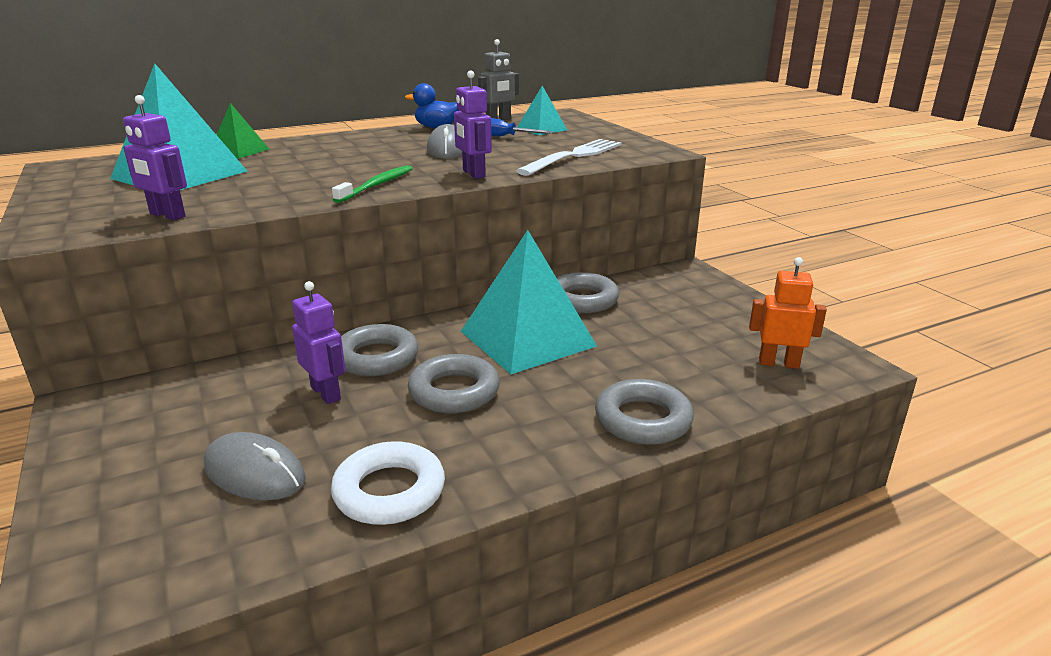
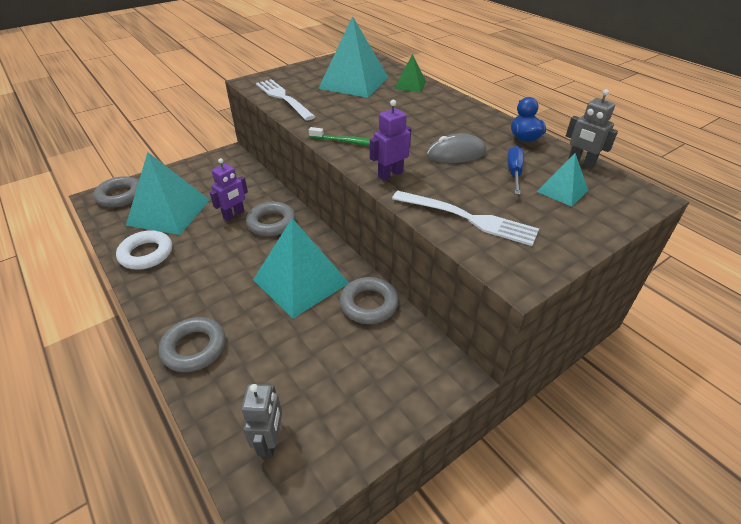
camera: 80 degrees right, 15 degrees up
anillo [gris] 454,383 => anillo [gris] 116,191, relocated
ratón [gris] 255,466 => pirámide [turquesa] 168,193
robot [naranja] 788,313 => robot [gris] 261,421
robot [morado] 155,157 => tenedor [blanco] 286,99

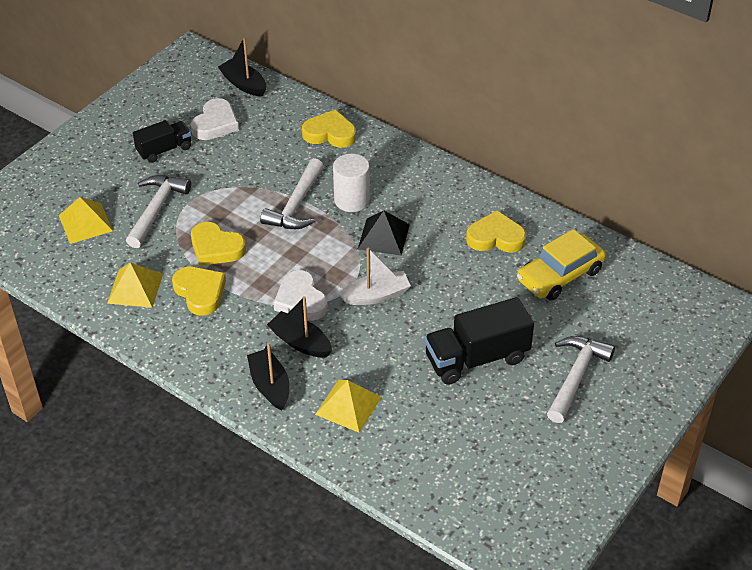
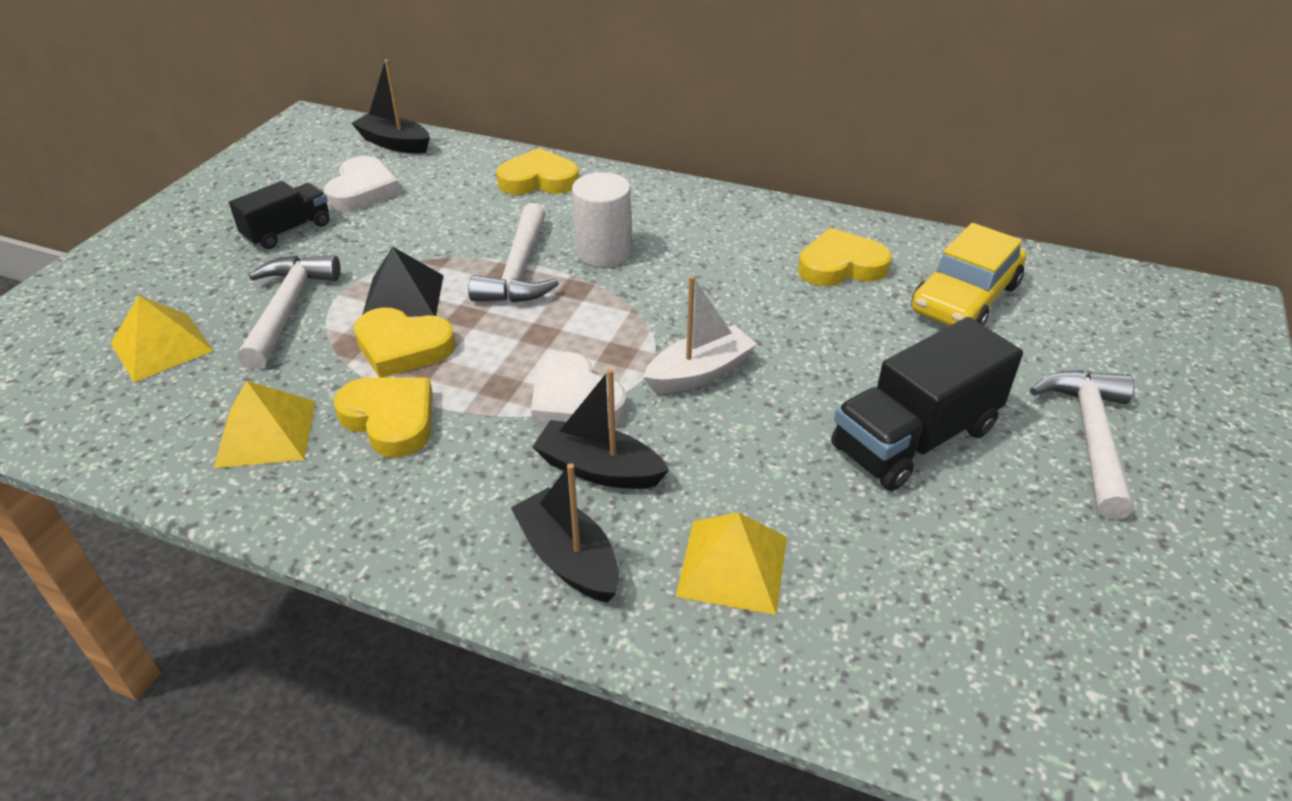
camera: 15 degrees left, 5 degrees down
pirámide [negro] 384,233 => pirámide [negro] 403,282, relocated

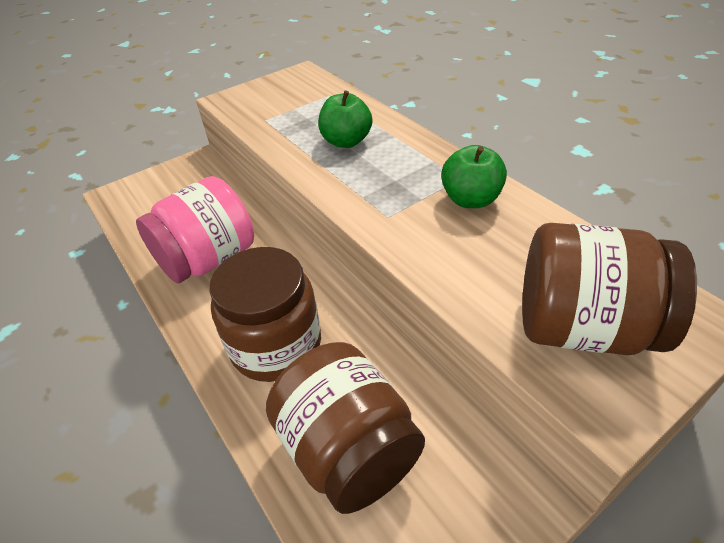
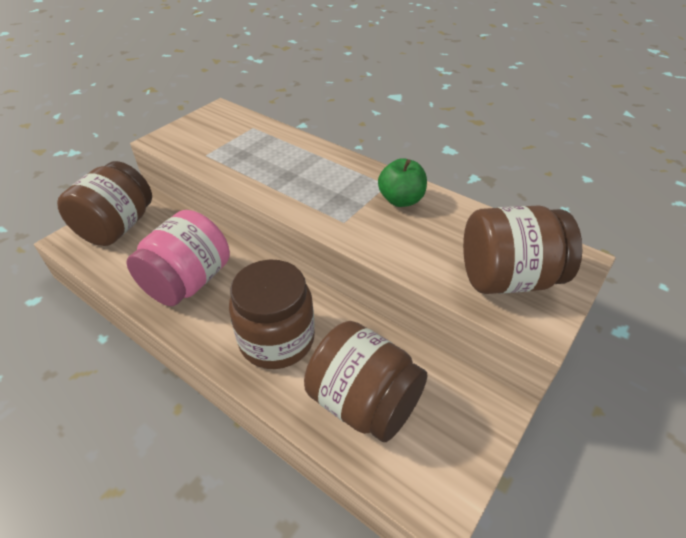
camera: 20 degrees left, 0 degrees up
nothing => tarro [marrón] 104,203
manzana [verde] 345,119 => nothing

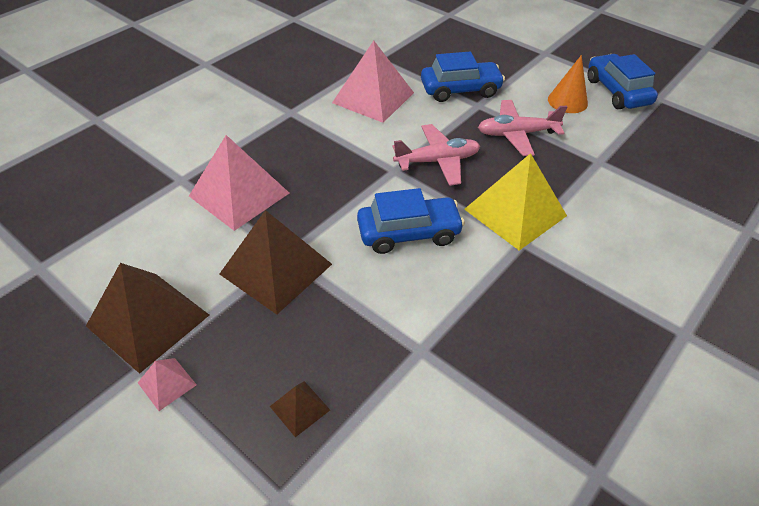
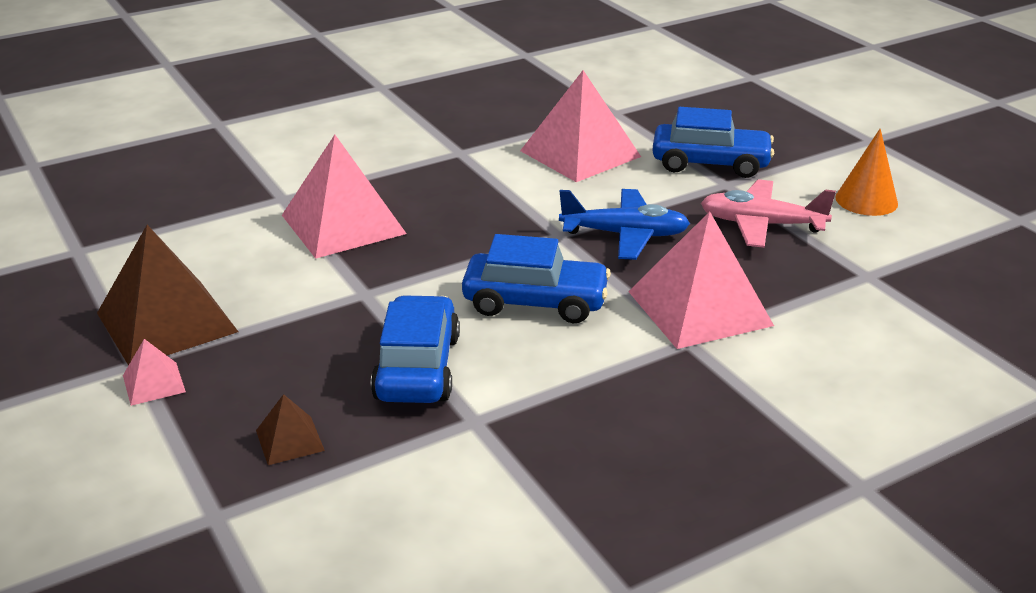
camera: 20 degrees right, 15 degrees down
coche [azul] 623,81 => coche [azul] 415,349, relocated
avión [rosa] 436,155 => avión [azul] 624,224
pirámide [amarillo] 515,202 => pirámide [rosa] 701,280
pirámide [marrón] 276,262 => nothing

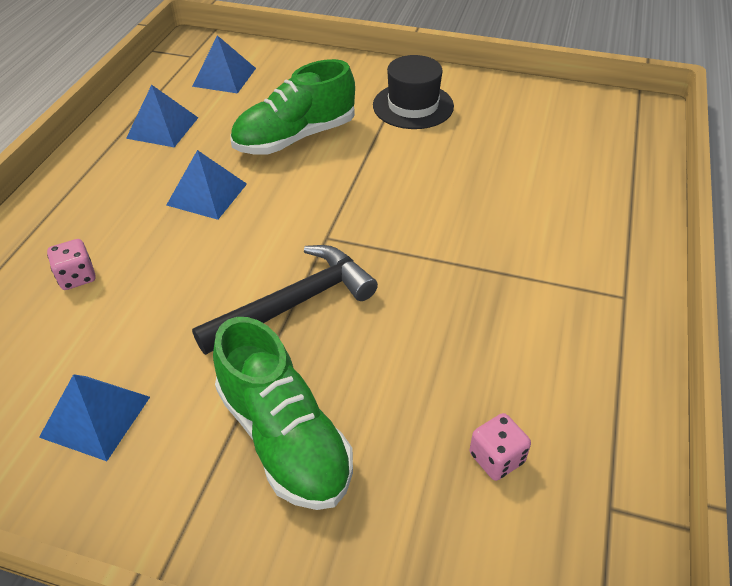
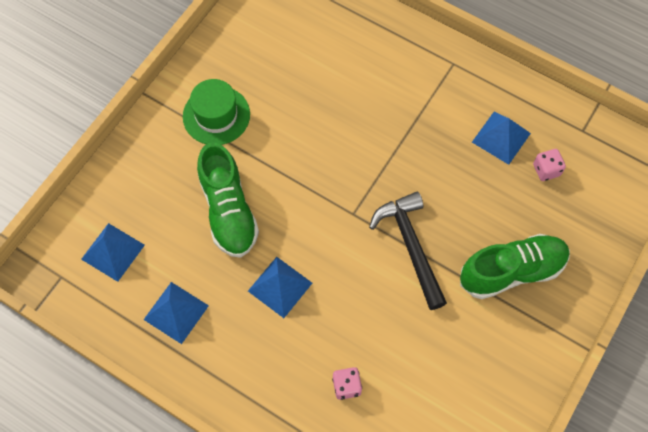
camera: 75 degrees left, 20 degrees up
sombrero [negro] 413,92 => sombrero [verde] 216,112
pirámide [azul] 94,417 => pirámide [azul] 501,138, relocated

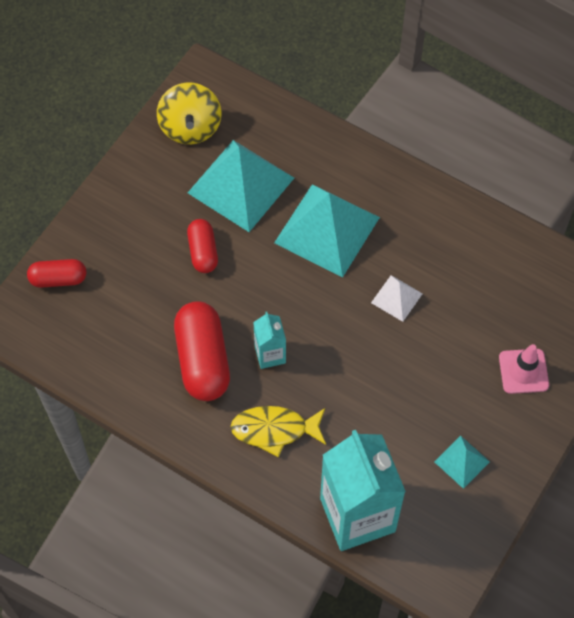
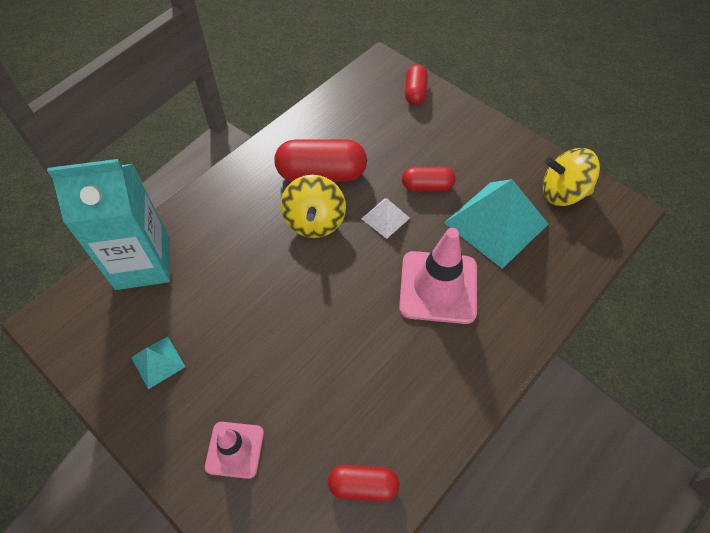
camera: 100 degrees right, 5 degrees down
cartón de leche [turquesa] 269,340 => peonza [amarillo] 313,206
nothing => cápsula [rojo] 364,483
pirámide [blanco] 397,298 => pirámide [blanco] 385,219, relocated
pirámide [turquesa] 327,230 => cono de tráfico [rosa] 438,276
pez [amarillo] 278,431 => nothing

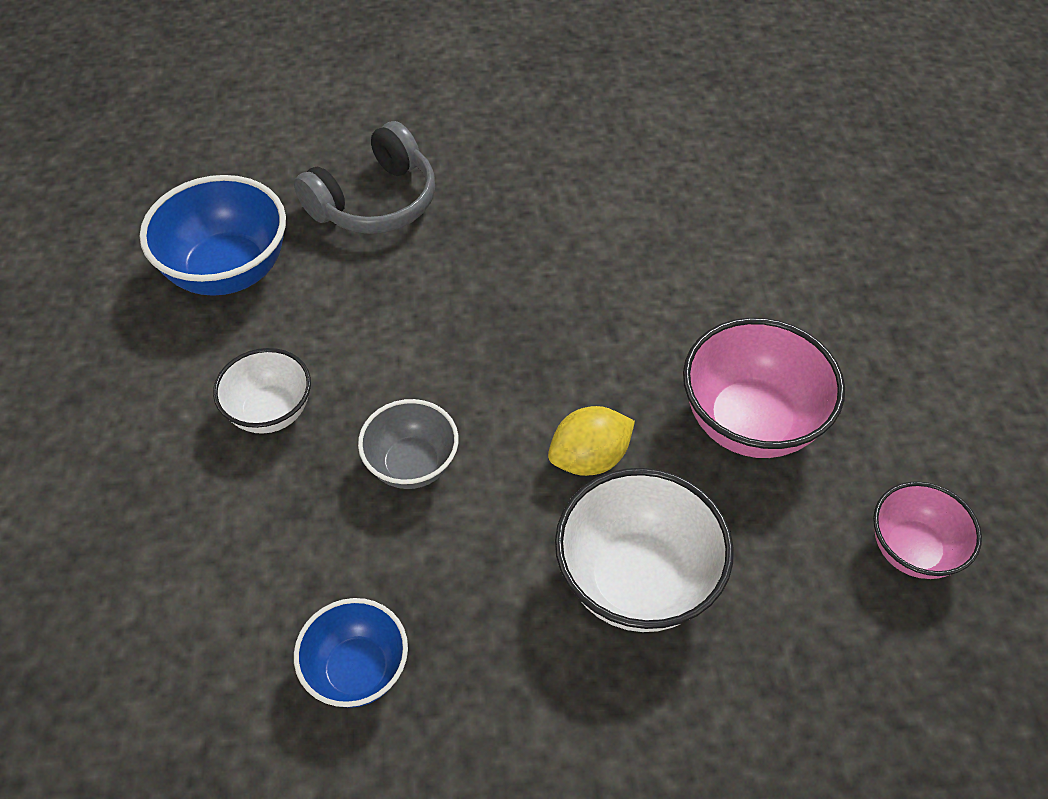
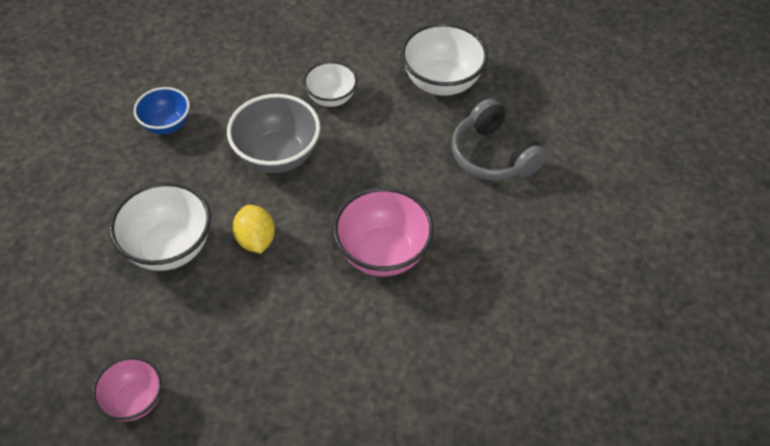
camera: 100 degrees right, 0 degrees up
cuenco [gris] 408,444 => cuenco [gris] 273,133, x1.61
cuenco [rosa] 764,388 => cuenco [rosa] 383,231, relocated
cuenco [azul] 213,235 => cuenco [blanco] 444,59

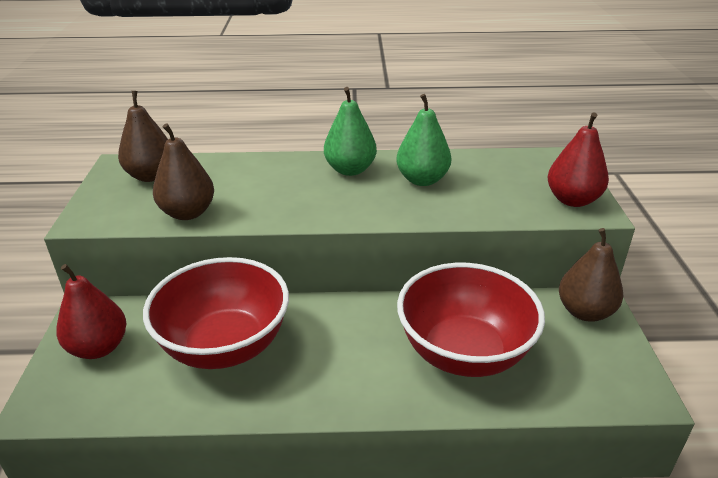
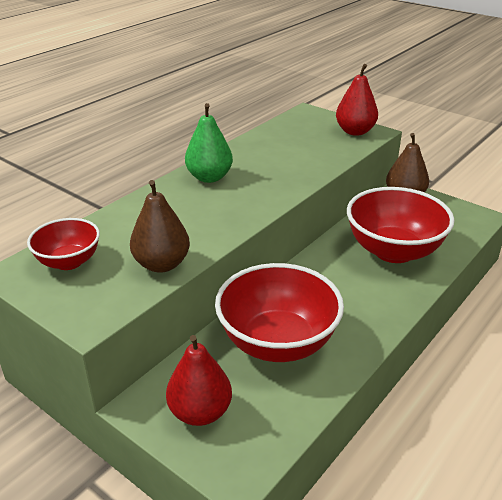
camera: 50 degrees left, 0 degrees up
pera [marrón] 143,136 => cuenco [rojo] 63,244
pera [verde] 423,140 => nothing

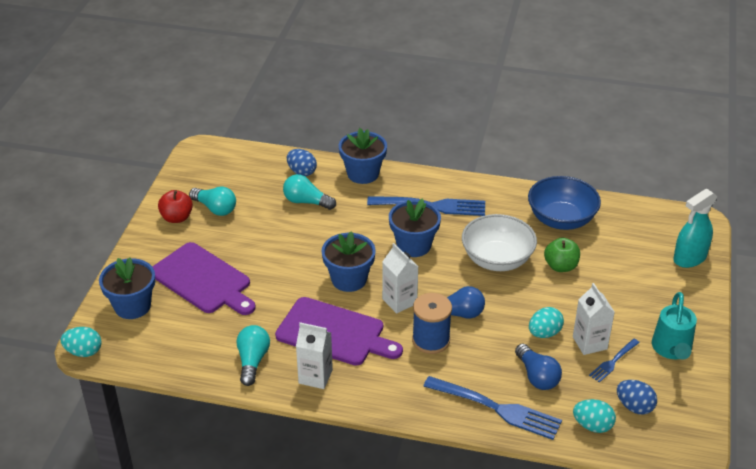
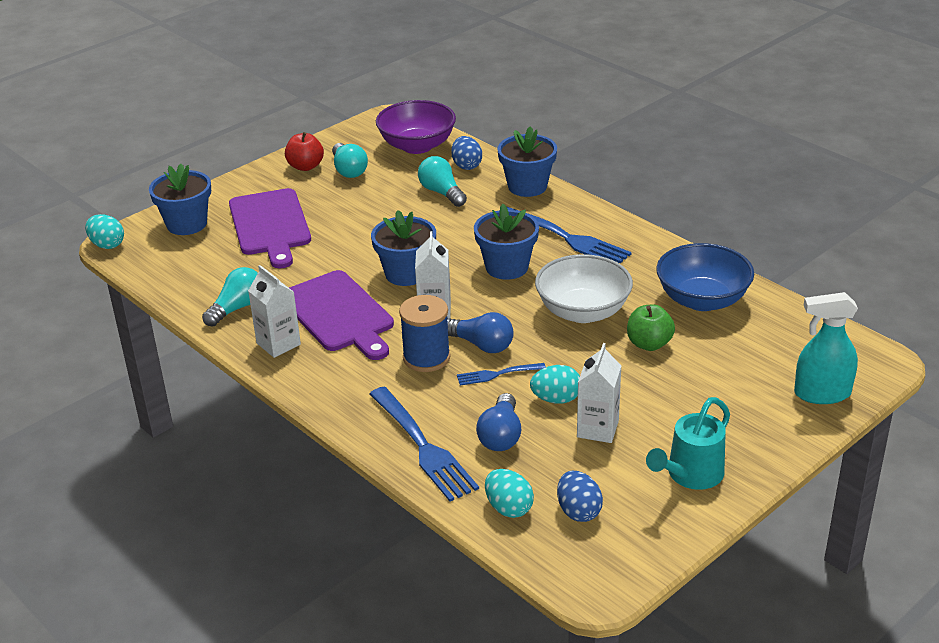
camera: 35 degrees right, 5 degrees down
nothing => cuenco [morado] 416,127
tenedor [azul] 614,361 => tenedor [azul] 501,374, relocated

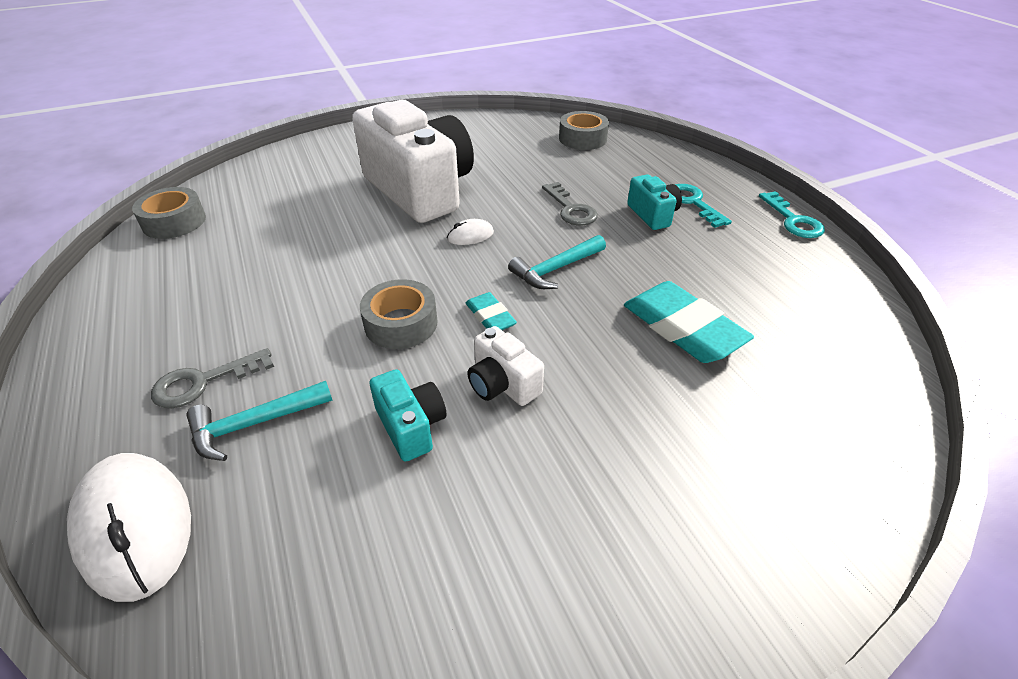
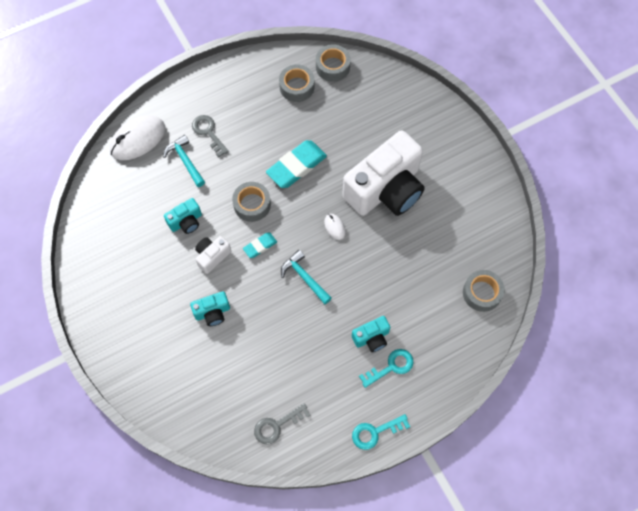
camera: 85 degrees right, 25 degrees up
nothing => cámara [turquesa] 210,308
llave [gris] 570,203 => llave [gris] 282,424, relocated
goma de borrar [turquesa] 689,322 => goma de borrar [turquesa] 296,164, relocated
nothing => cinta adhesiva [gris] 297,83

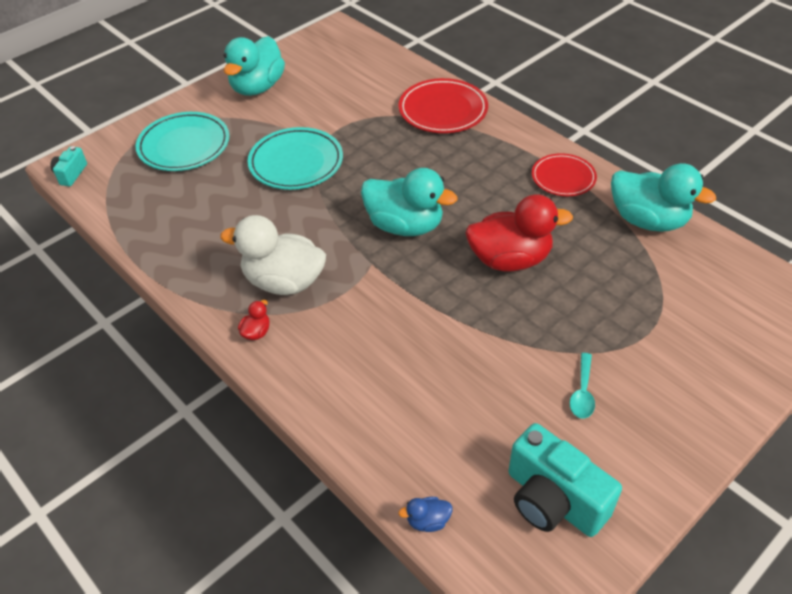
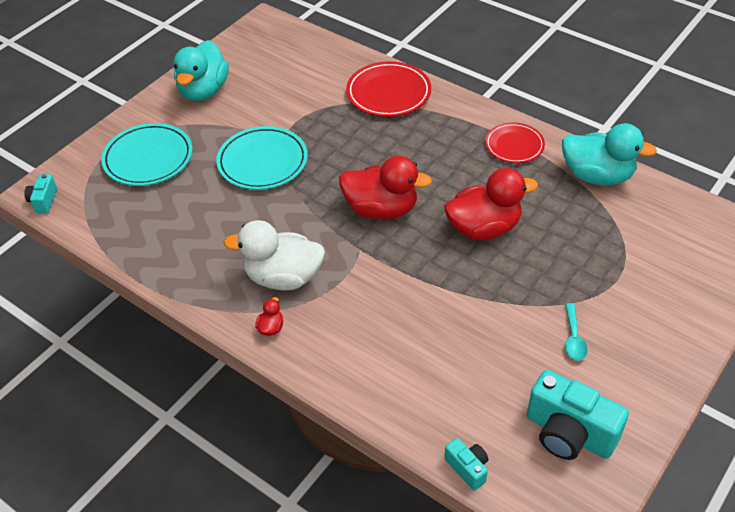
camera: 10 degrees left, 0 degrees up
pato [turquesa] 409,202 => pato [rojo] 385,188
pato [azul] 425,514 => cámara [turquesa] 466,464

